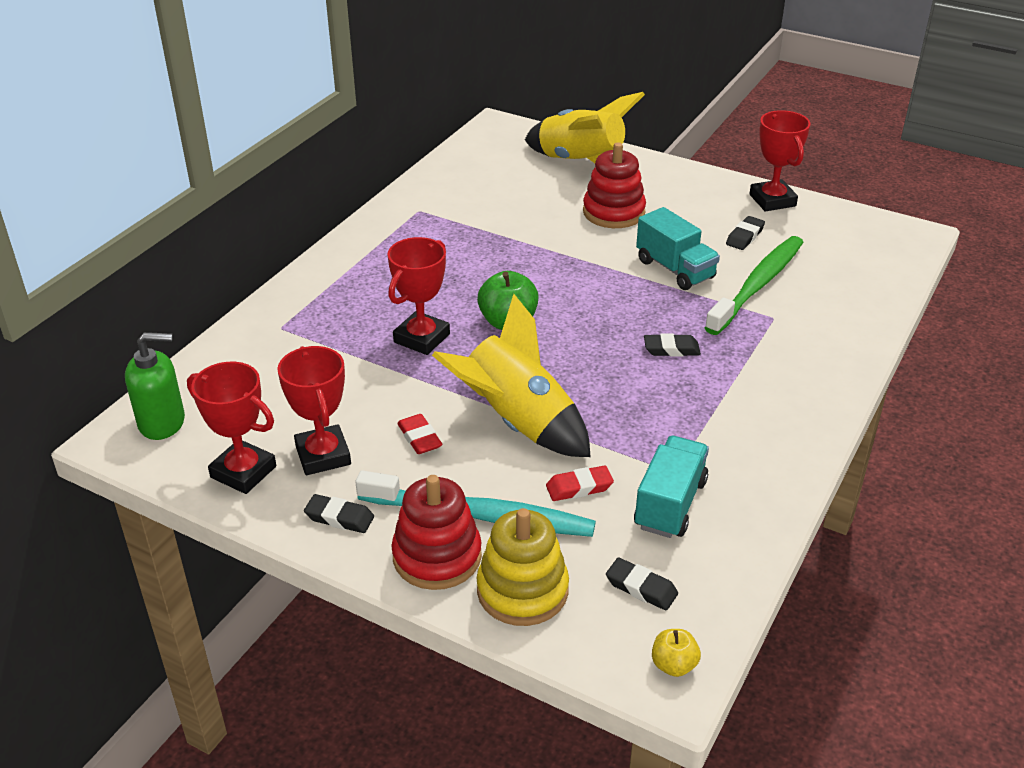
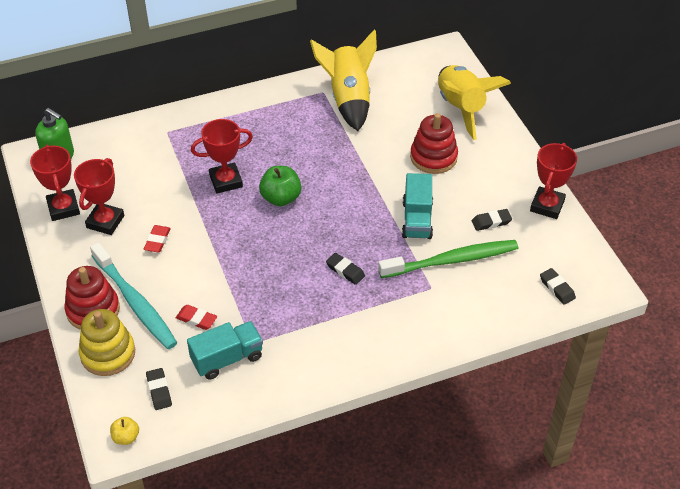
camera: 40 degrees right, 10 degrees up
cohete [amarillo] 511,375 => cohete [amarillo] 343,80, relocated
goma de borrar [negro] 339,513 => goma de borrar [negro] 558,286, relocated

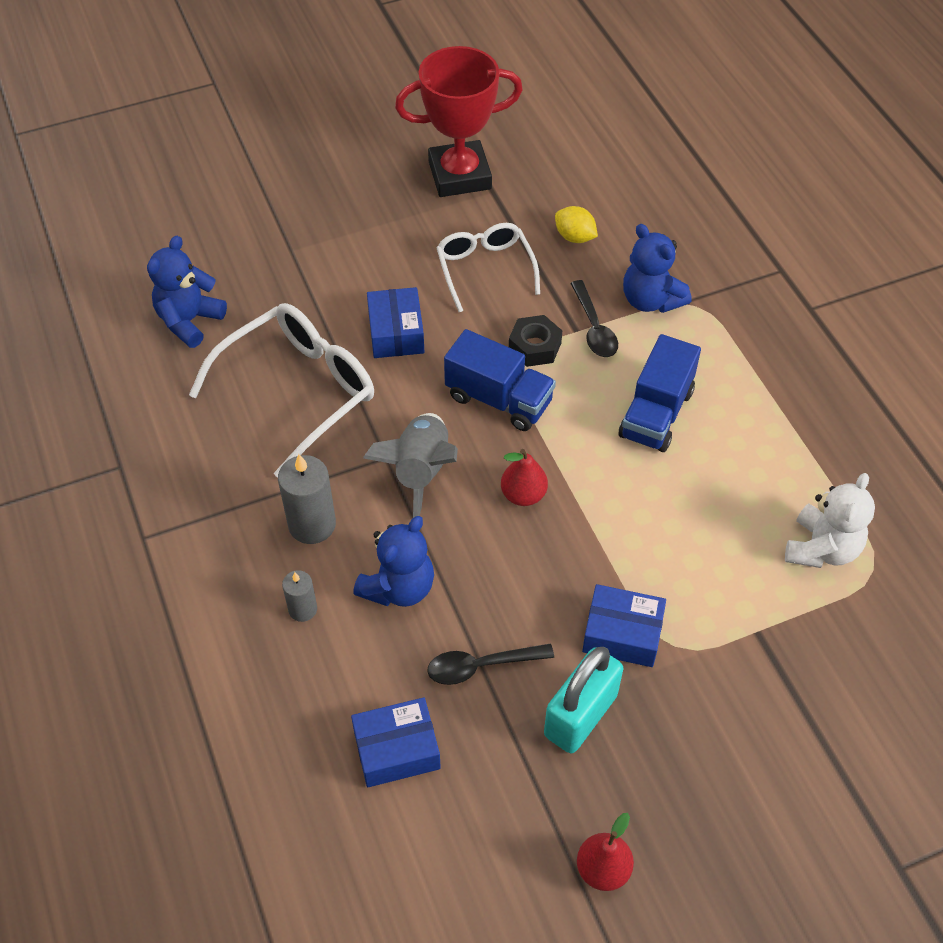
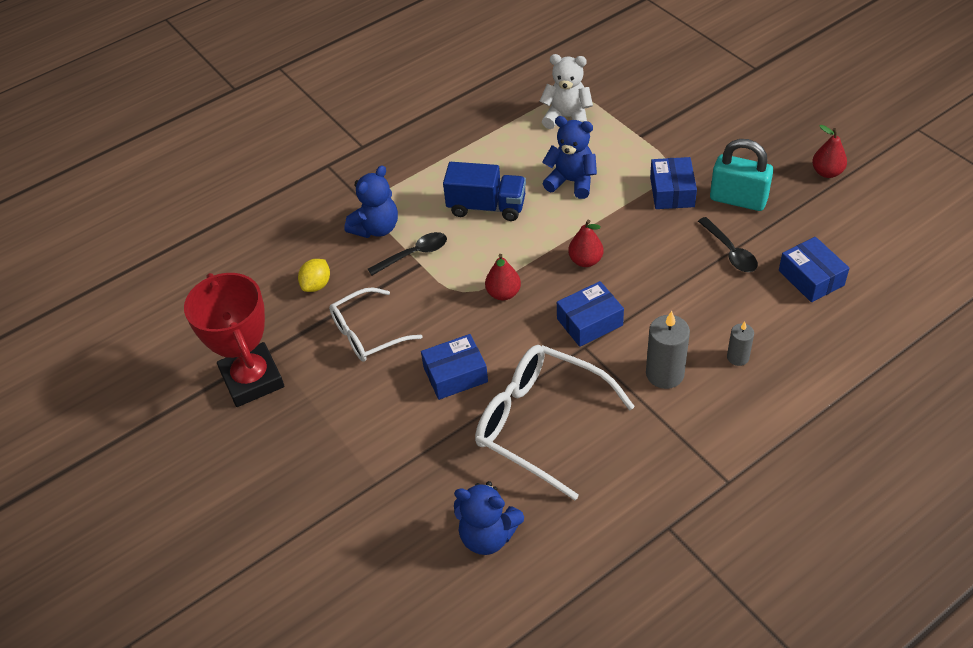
camera: 100 degrees left, 5 degrees down
camión [azul] 500,380 => pera [rojo] 503,277
osito [azul] 393,561 => osito [azul] 569,157, relocated
cohete [gris] 410,465 => caja [azul] 590,314
tuerca [negro] 535,341 => nothing

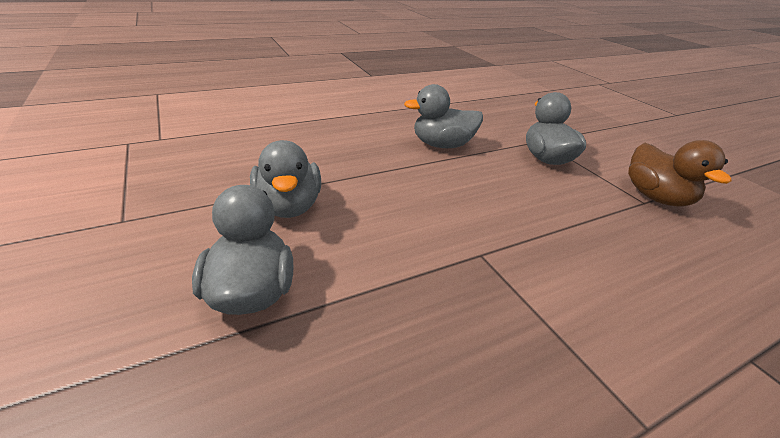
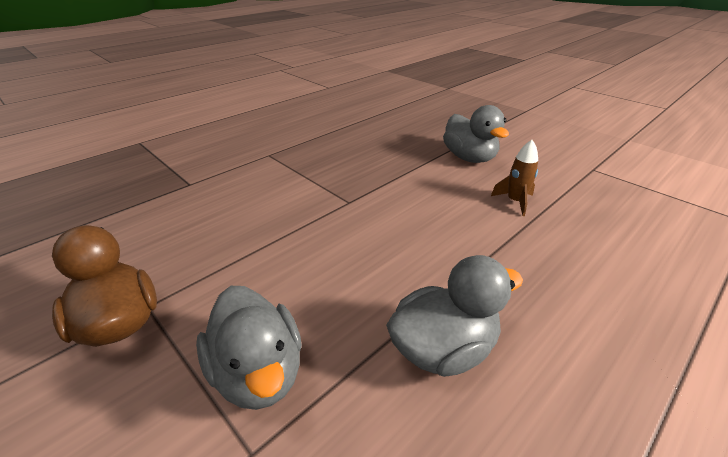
camera: 165 degrees right, 0 degrees up
pato [gris] 285,179 => cohete [marrón] 514,178

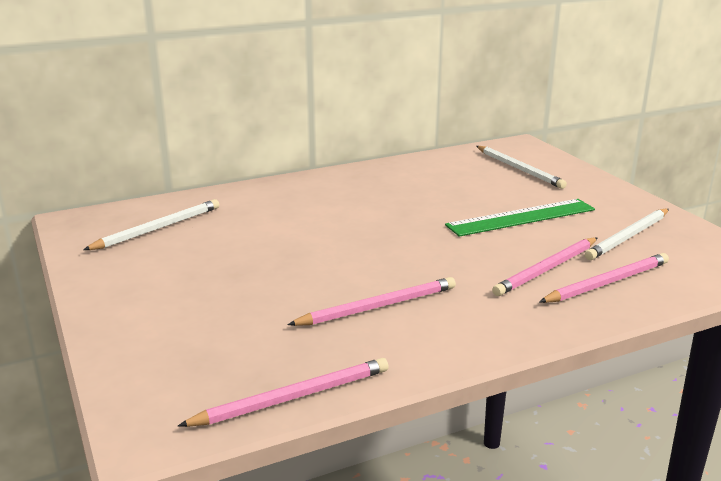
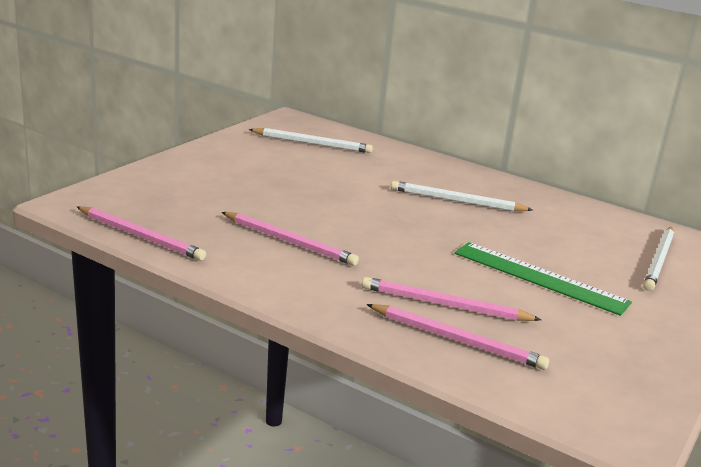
camera: 55 degrees right, 0 degrees up
lápiz [blanco] 627,234 => lápiz [blanco] 462,196, relocated

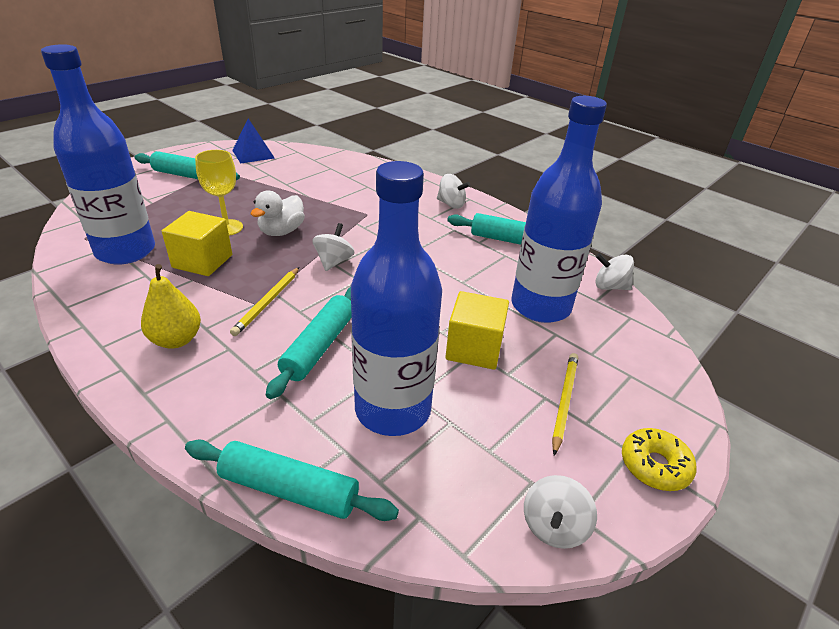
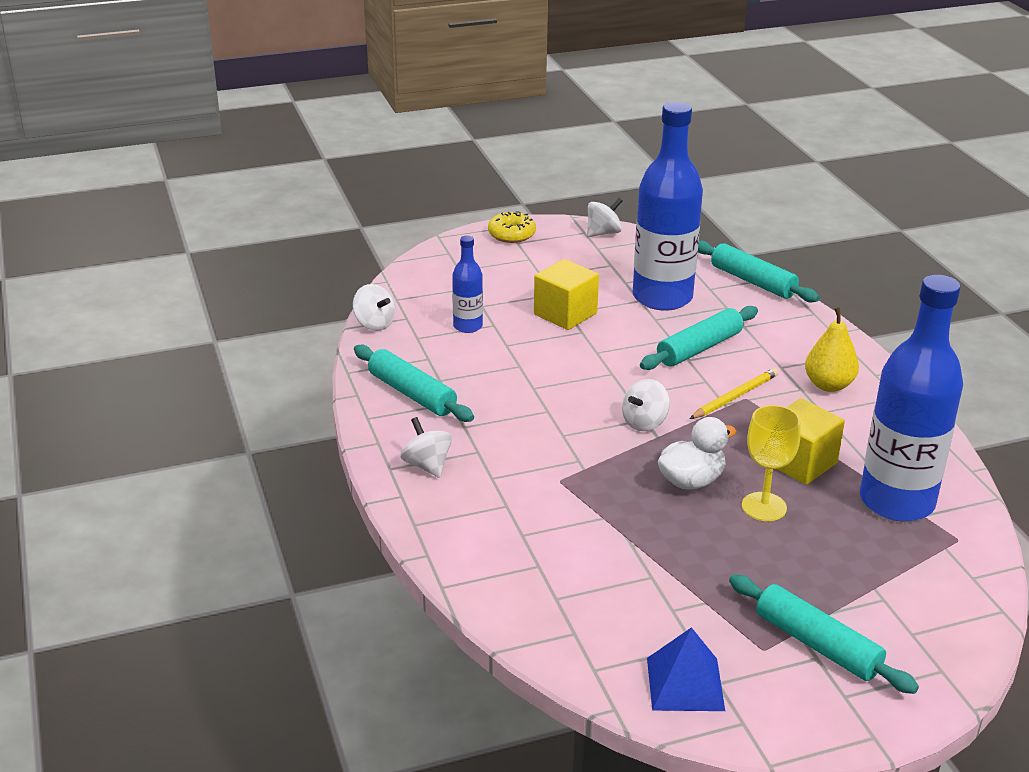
camera: 150 degrees left, 5 degrees down
botella [azul] 559,209 => botella [azul] 467,284, x0.47
lápiz [amarillo] 565,404 => nothing

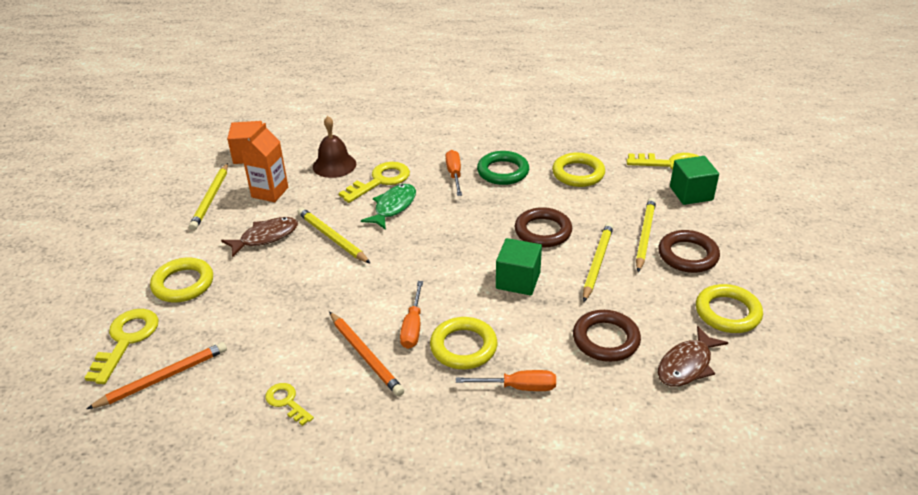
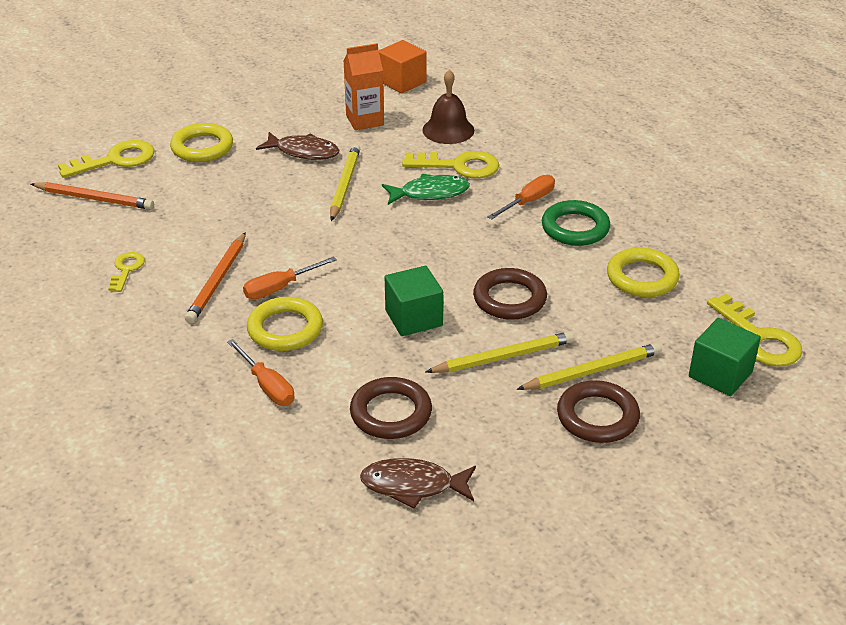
camera: 50 degrees right, 0 degrees up
lápiz [amarillo] 208,196 => nothing
anillo [amarillo] 729,308 => nothing

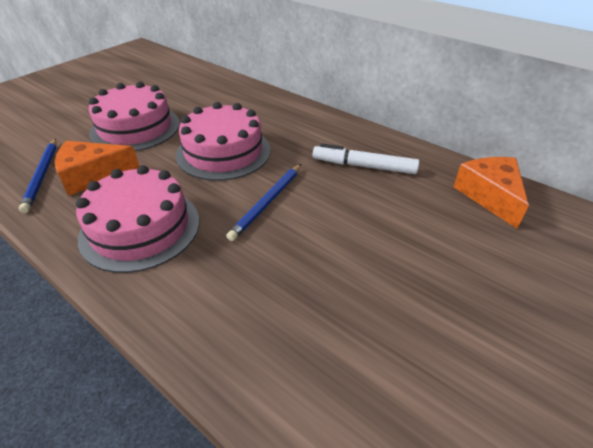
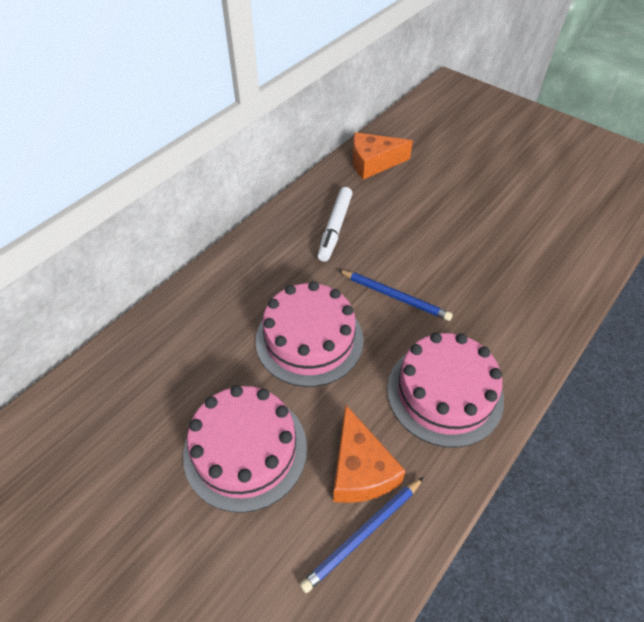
camera: 90 degrees left, 10 degrees up
lápiz [azul] 37,176 => lápiz [azul] 362,535, 150 degrees clockwise

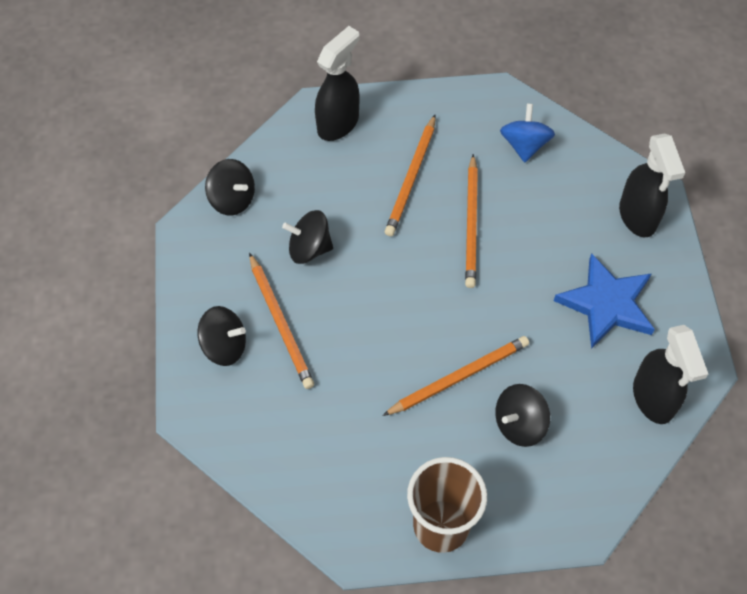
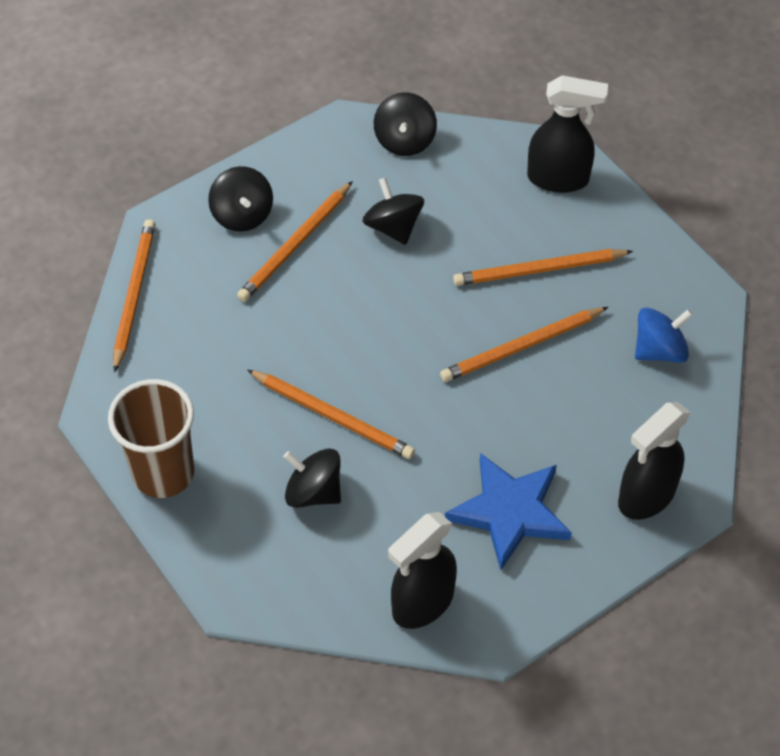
camera: 60 degrees right, 5 degrees down
nothing => lápiz [naranja] 134,296

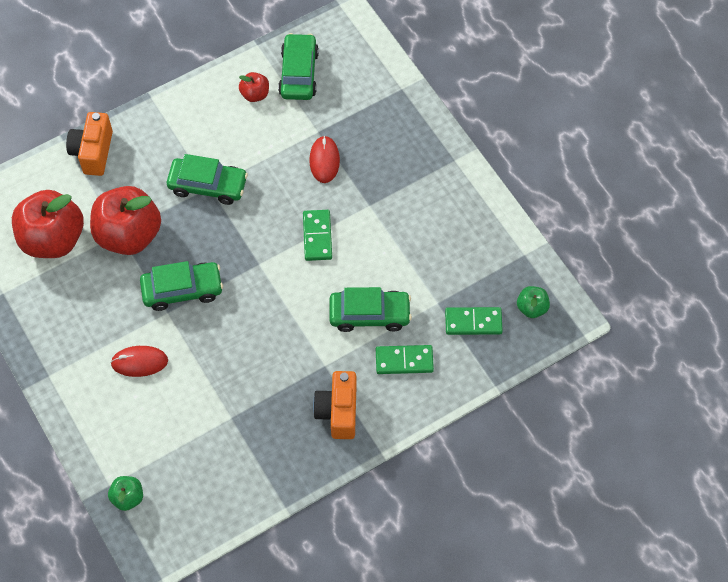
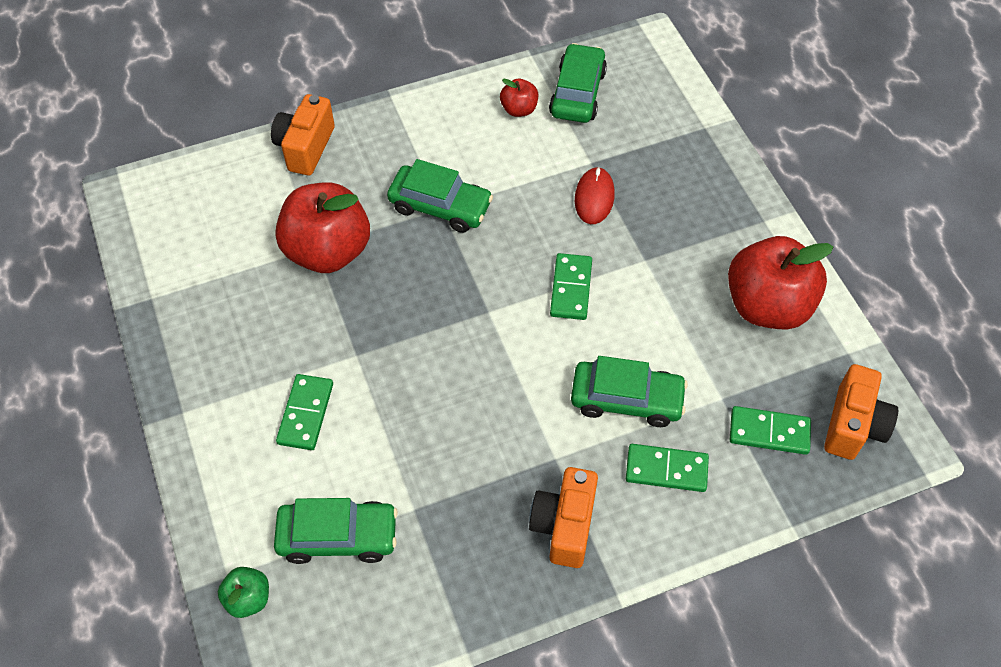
camera: 10 degrees right, 5 degrees down
coche [verde] 181,286 => coche [verde] 336,531, relocated
ratón [rojo] 139,361 => ficha de dominó [verde] 304,412
manzana [rojo] 48,224 => manzana [rojo] 780,282, relocated
manzana [verde] 533,302 => cámara [naranja] 861,412

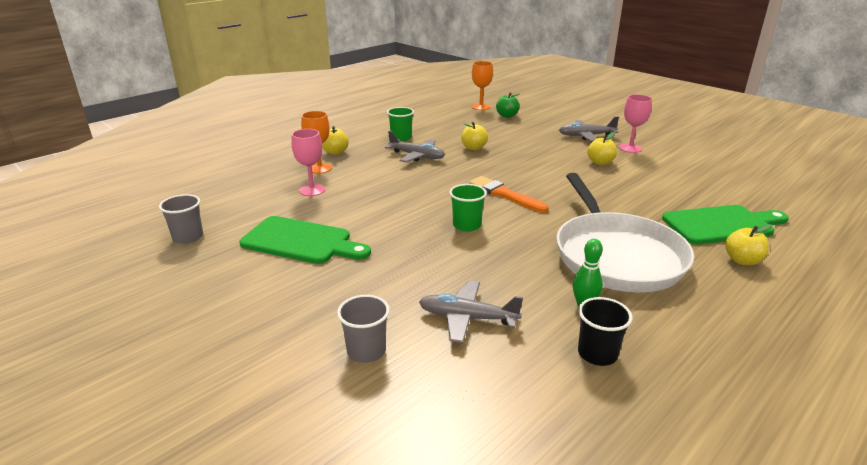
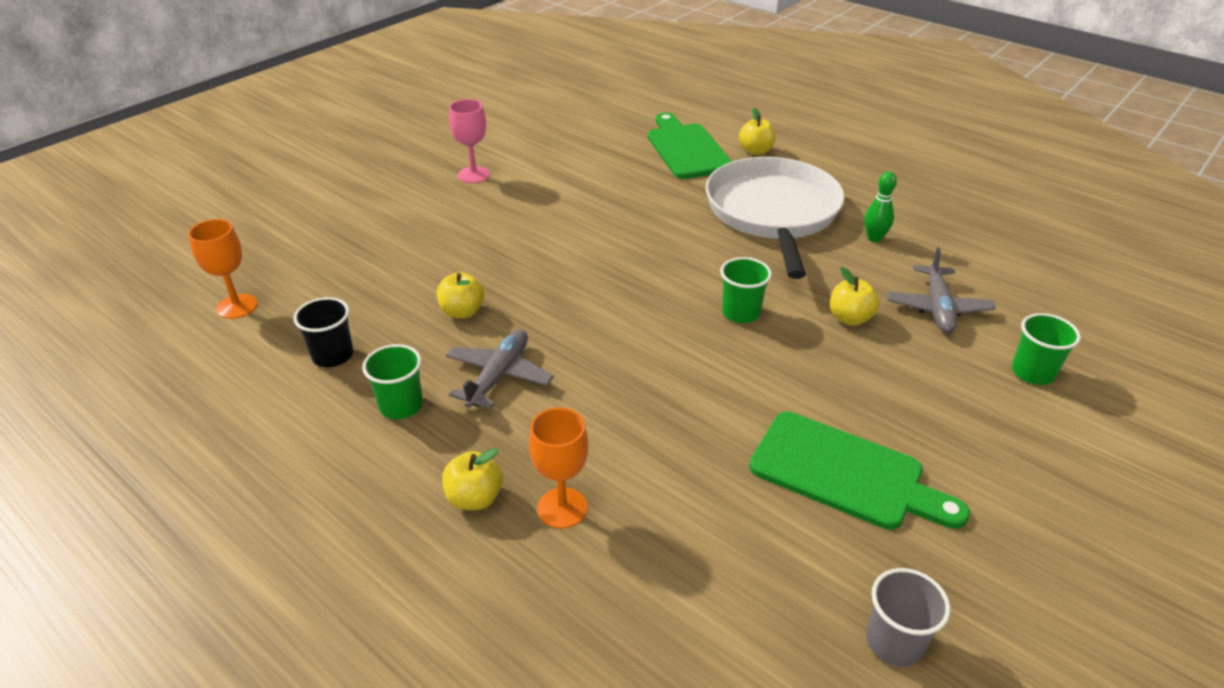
camera: 95 degrees left, 10 degrees up
vaso [negro] 605,331 => vaso [negro] 323,332, relocated
sartén [blanco] 625,232 => sartén [blanco] 775,218, 75 degrees counterclockwise
tabla de cortar [verde] 305,240 => tabla de cortar [verde] 859,471, 105 degrees clockwise
manzana [amarillo] 602,148 => manzana [amarillo] 854,296, relocated
vaso [gris] 363,329 => vaso [verde] 1046,349
copa [rosa] 308,162 => nothing
pincel [naranja] 508,194 => nothing
manzana [verde] 508,105 => nothing
avión [gris] 589,129 => nothing

